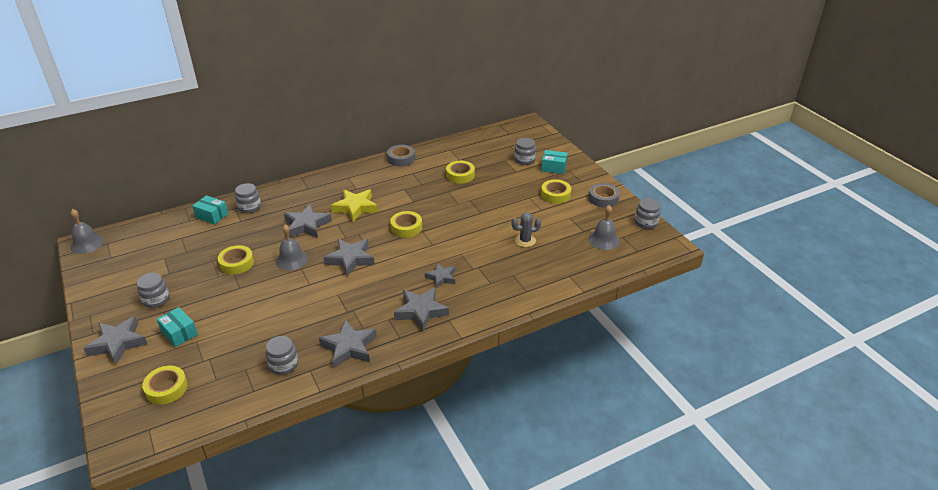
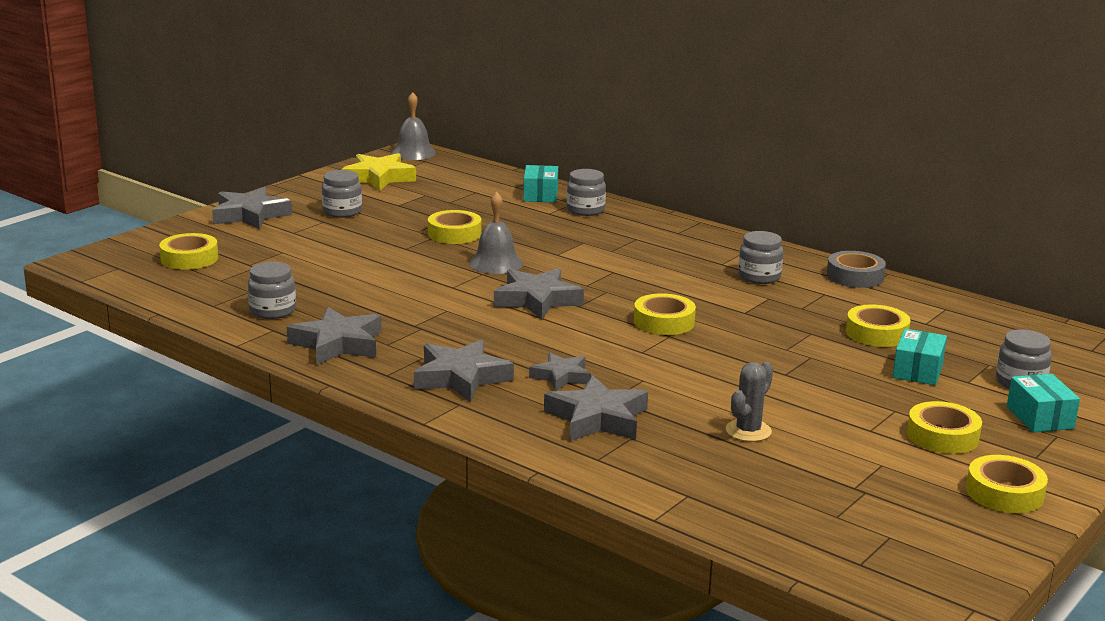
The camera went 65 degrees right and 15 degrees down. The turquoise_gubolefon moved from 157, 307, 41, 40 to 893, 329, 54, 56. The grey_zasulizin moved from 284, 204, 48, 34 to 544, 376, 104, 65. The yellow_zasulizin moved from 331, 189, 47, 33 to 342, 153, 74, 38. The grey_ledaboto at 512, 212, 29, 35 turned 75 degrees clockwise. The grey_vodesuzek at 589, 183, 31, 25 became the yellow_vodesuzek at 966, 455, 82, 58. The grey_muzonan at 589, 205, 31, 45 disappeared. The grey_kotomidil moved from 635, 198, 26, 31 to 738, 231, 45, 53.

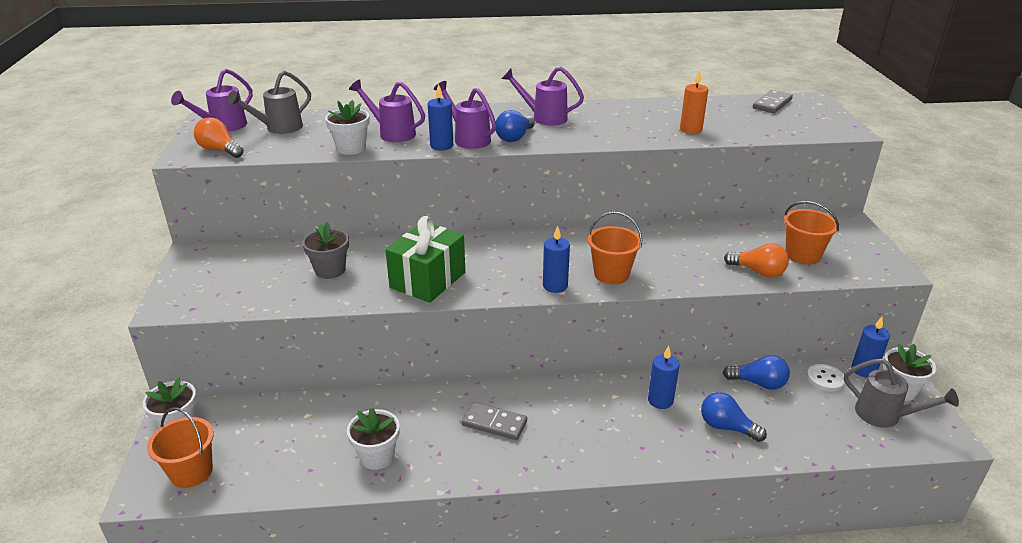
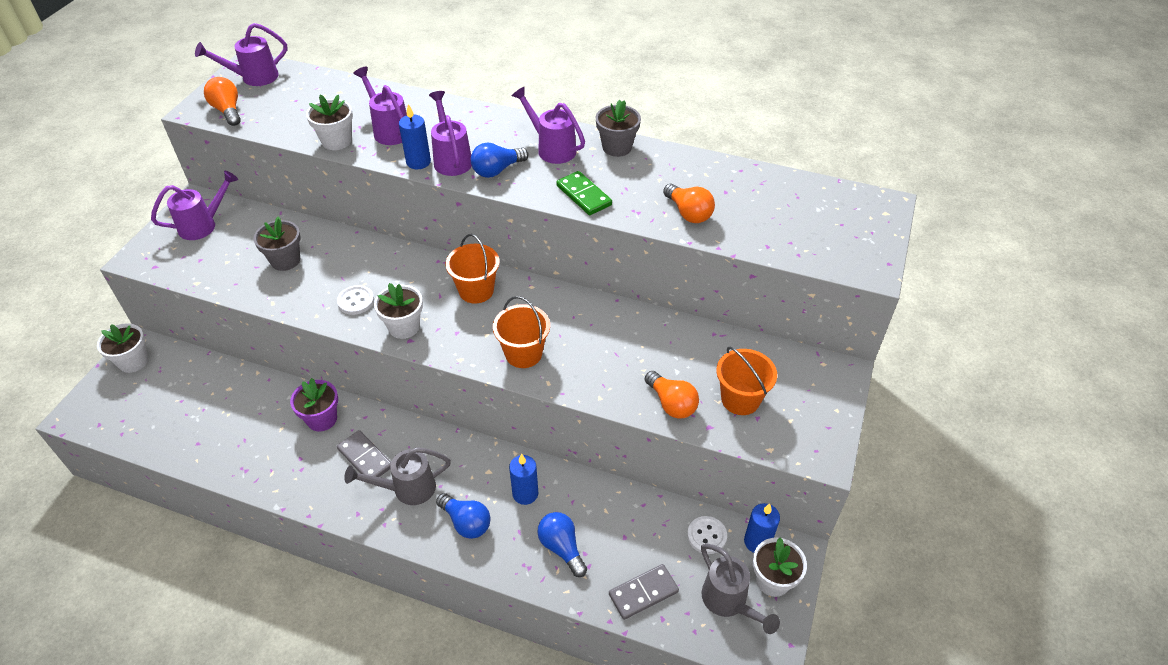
The camera went 25 degrees right and 15 degrees up. The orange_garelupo moved from 147, 407, 67, 81 to 445, 234, 55, 70. The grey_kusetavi moved from 227, 71, 84, 63 to 344, 447, 107, 58. The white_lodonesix moved from 347, 408, 53, 62 to 374, 283, 49, 56. The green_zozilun at 385, 216, 80, 87 was replaced by the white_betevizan at 337, 285, 37, 30. The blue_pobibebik at 543, 226, 27, 67 disappeared. The orange_pobibebik at 680, 69, 28, 65 was replaced by the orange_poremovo at 663, 184, 52, 39. The blue_poremovo moved from 723, 355, 67, 35 to 436, 493, 55, 46. The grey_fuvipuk moved from 753, 90, 40, 23 to 609, 564, 70, 56. The purple_kusetavi at 151, 171, 87, 69 appeared. The purple_lodonesix at 290, 378, 48, 53 appeared. The green_fuvipuk at 556, 171, 56, 44 appeared. The grey_lodonesix at 596, 100, 45, 57 appeared.

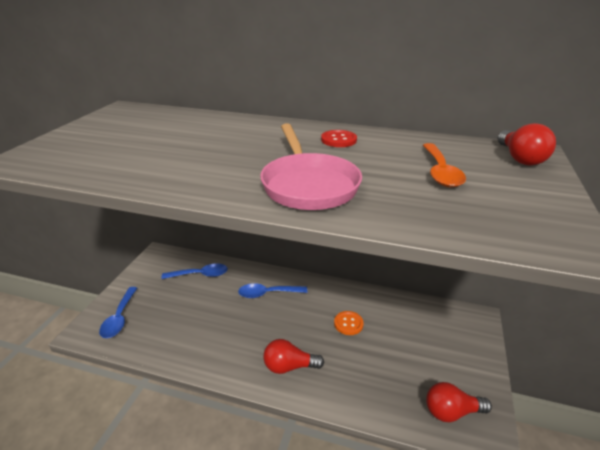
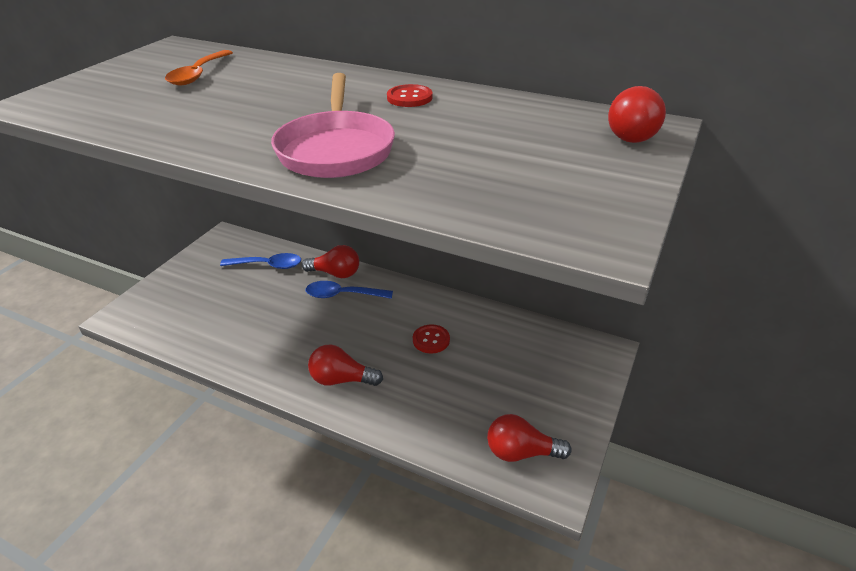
The camera went 10 degrees right and 5 degrees up. The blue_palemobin at 99, 287, 38, 51 disappeared. The orange_betevizan at 334, 311, 30, 24 became the red_betevizan at 413, 324, 37, 30. The orange_palemobin moved from 423, 143, 43, 44 to 165, 50, 68, 36. The red_poremovo at 302, 245, 57, 33 appeared.

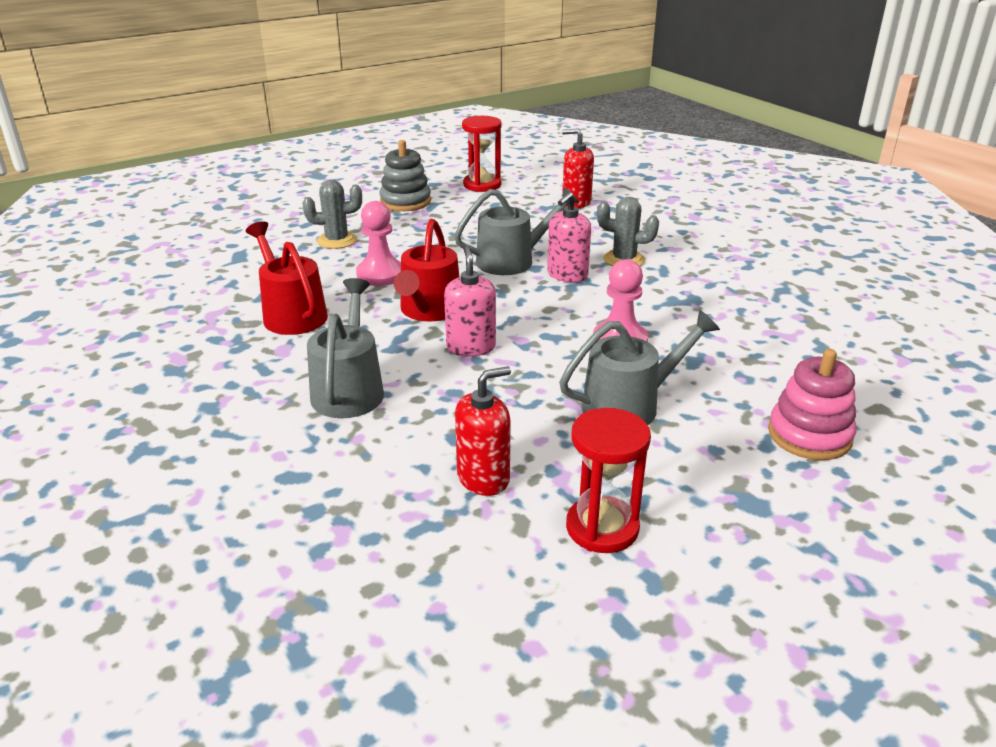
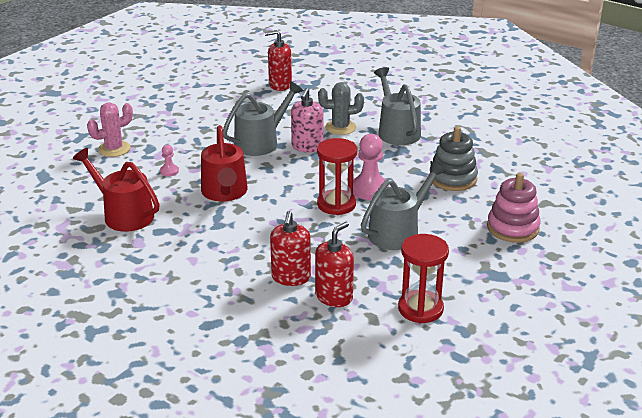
The camera went 20 degrees left and 0 degrees up. The grey_ledaboto at 302, 180, 60, 69 became the pink_ledaboto at 87, 102, 46, 55. The grey_kusetavi moved from 307, 278, 77, 140 to 374, 67, 47, 78. The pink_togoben at 356, 201, 45, 85 changed to 0.50 times the size. The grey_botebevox moved from 379, 140, 52, 71 to 430, 126, 48, 65. The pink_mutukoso at 444, 247, 52, 110 disappeared. The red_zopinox moved from 462, 116, 40, 76 to 317, 138, 40, 77. The red_mutukoso at 270, 211, 41, 75 appeared.

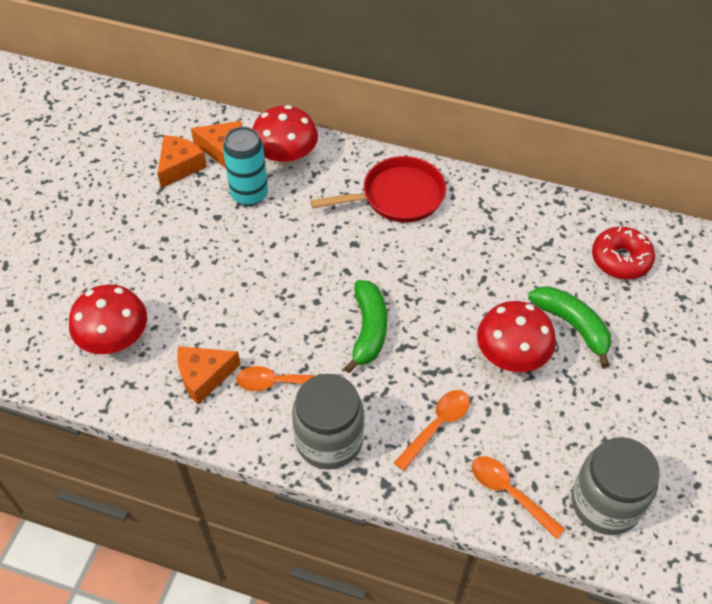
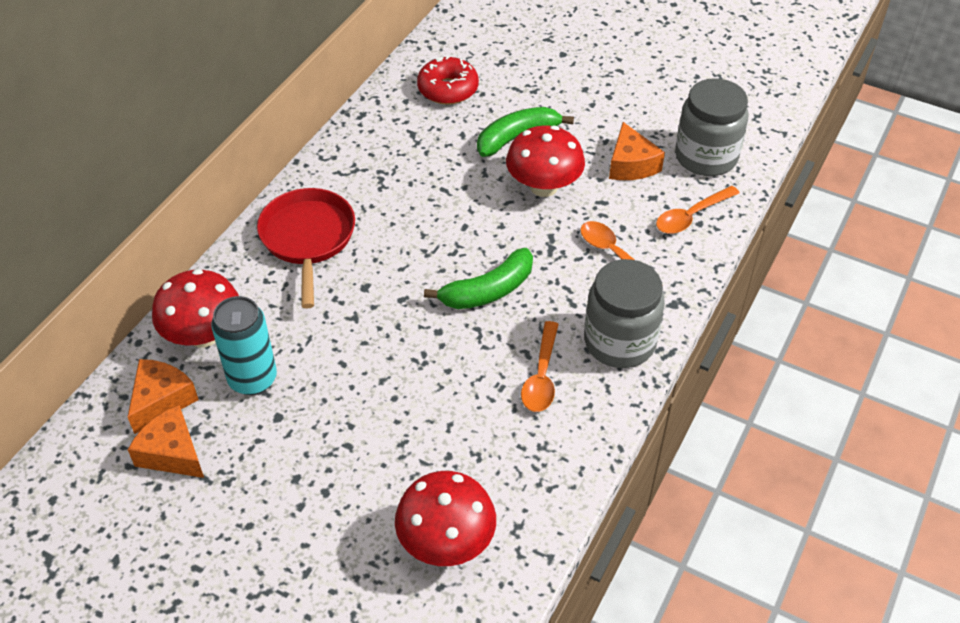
The camera went 80 degrees left and 5 degrees down. The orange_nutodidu moved from 177, 346, 64, 58 to 609, 122, 56, 58. The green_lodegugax at 344, 280, 43, 93 turned 135 degrees clockwise.

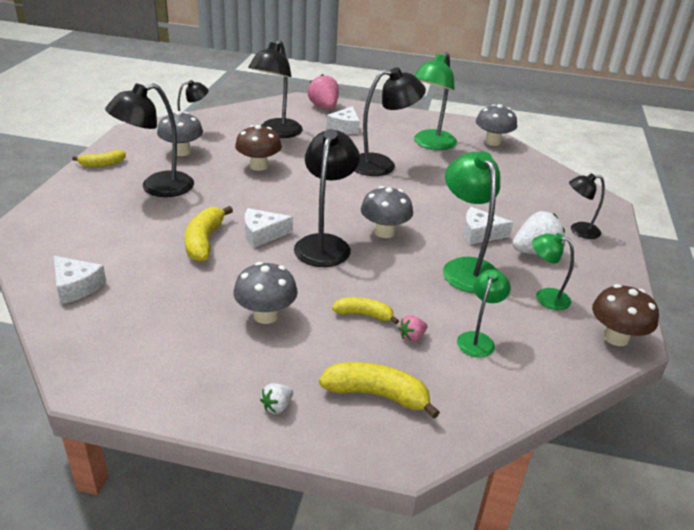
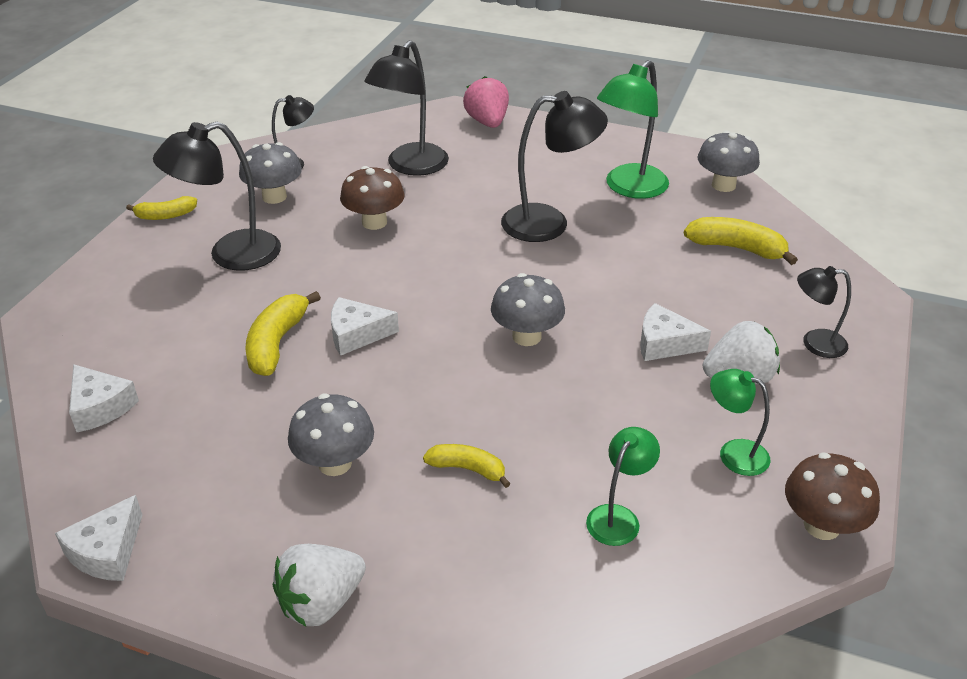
The camera went 10 degrees right and 5 degrees up. The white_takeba at 260, 383, 33, 31 changed to 2.02 times the size. The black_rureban at 294, 129, 66, 138 disappeared. The yellow_lodegugax moved from 319, 362, 121, 57 to 684, 217, 114, 48. The white_nutodidu moved from 326, 106, 34, 28 to 55, 495, 87, 86. The pink_takeba at 398, 315, 29, 27 disappeared. The green_rureban at 443, 152, 57, 141 disappeared.

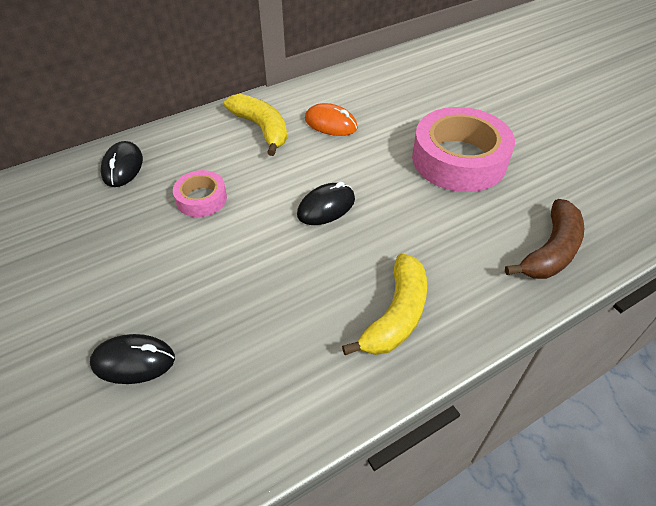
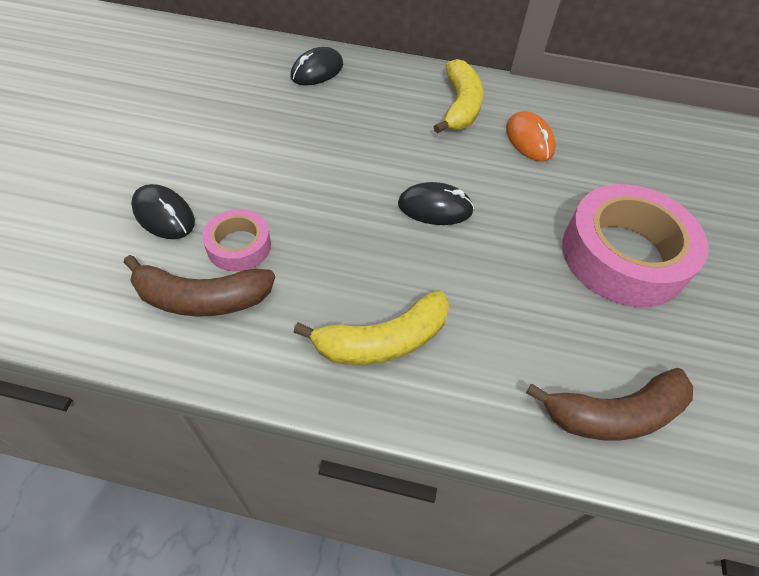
The camera went 40 degrees right and 5 degrees up. The pink_vodesuzek moved from 173, 170, 54, 47 to 202, 209, 69, 62. The brown_lodegugax at 124, 255, 151, 62 appeared.

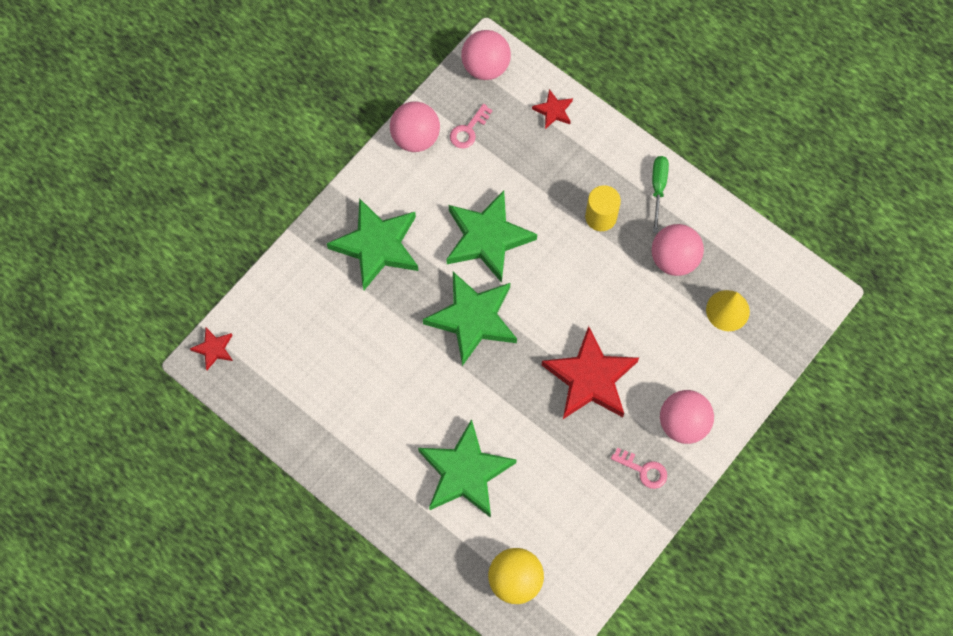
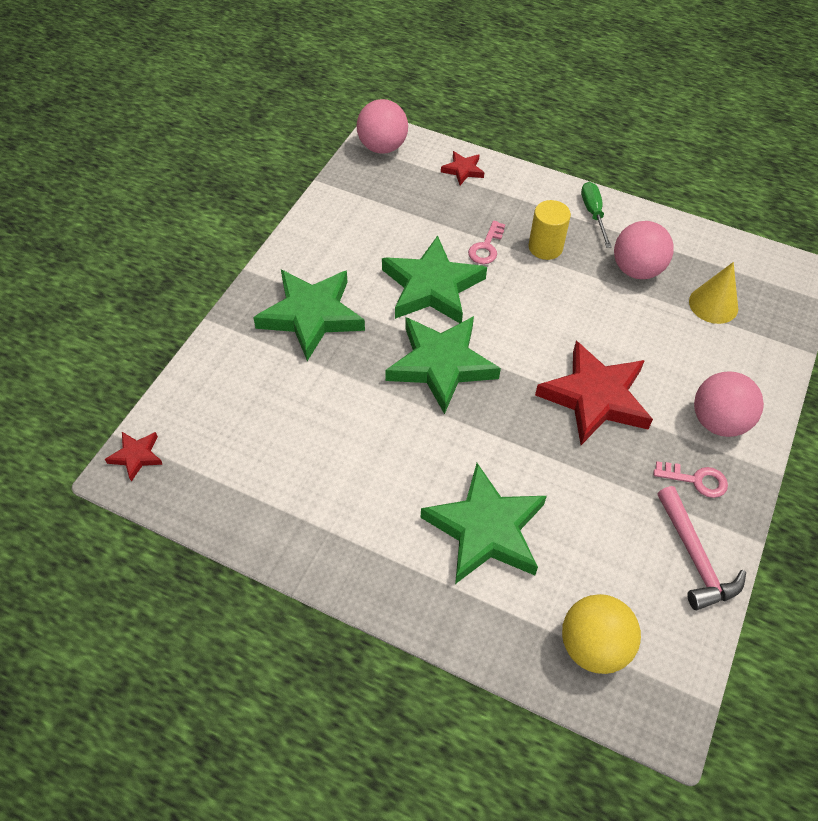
The camera went 15 degrees left and 15 degrees down. The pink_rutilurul at 390, 101, 50, 51 disappeared. The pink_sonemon moved from 450, 104, 43, 44 to 468, 220, 37, 44. The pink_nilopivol at 657, 486, 89, 124 appeared.

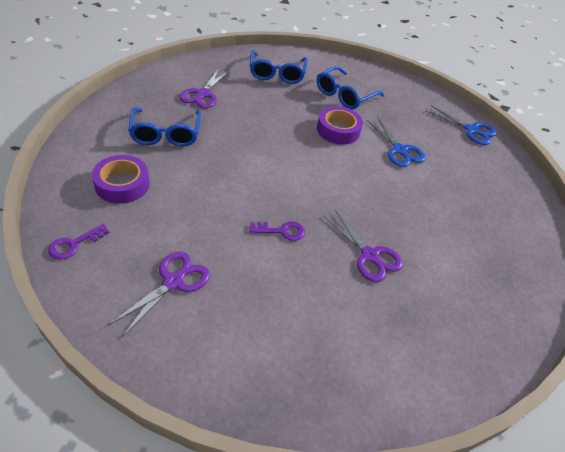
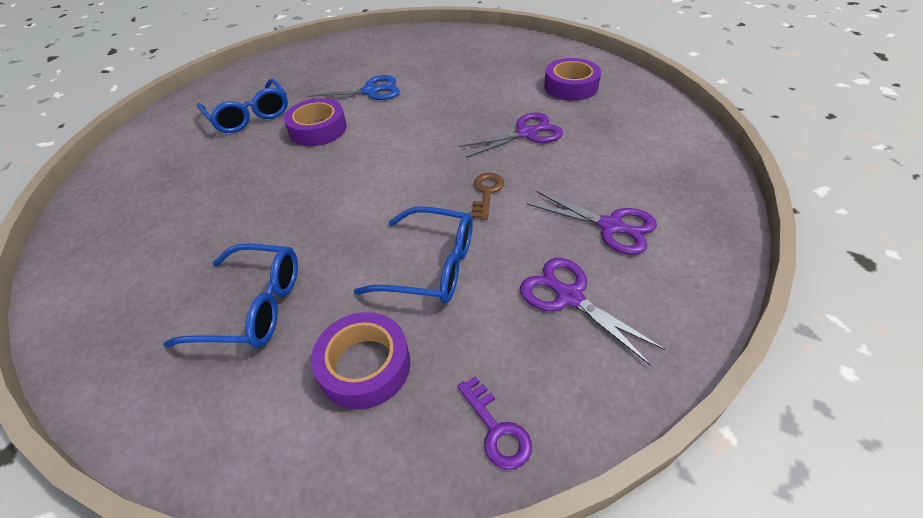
The camera went 70 degrees left and 0 degrees up. The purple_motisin moved from 179, 69, 50, 39 to 527, 191, 130, 64. The purple_sonemon at 249, 221, 56, 20 became the brown_sonemon at 472, 173, 32, 47. The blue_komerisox moved from 250, 50, 58, 34 to 354, 206, 119, 98. The blue_motisin at 426, 105, 71, 40 disappeared. The purple_vodesuzek at 544, 58, 57, 43 appeared.

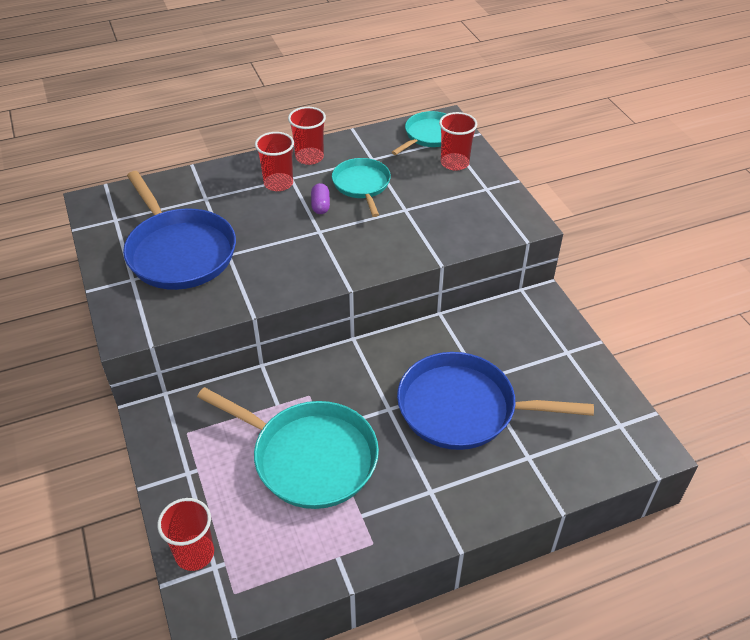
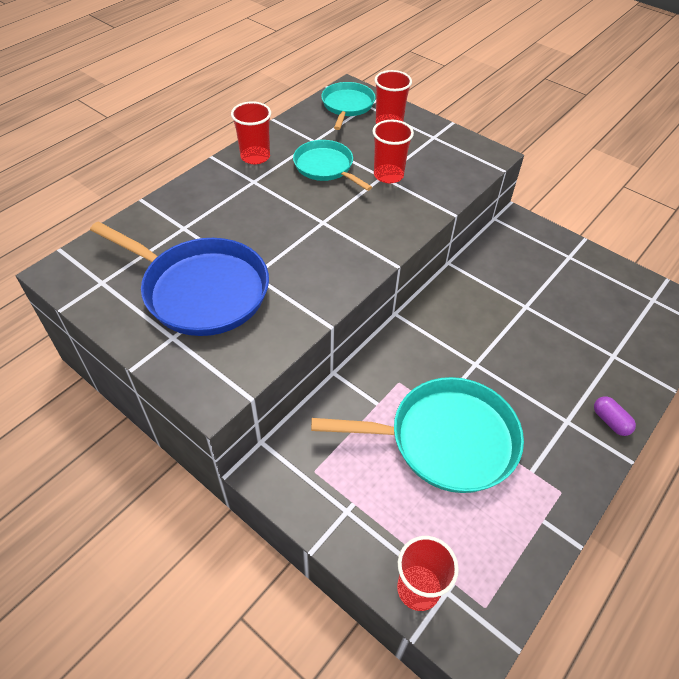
The camera went 30 degrees left and 5 degrees up. The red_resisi moved from 255, 132, 39, 59 to 373, 120, 41, 63. The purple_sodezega moved from 311, 183, 19, 31 to 594, 396, 42, 40. The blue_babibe at 397, 352, 197, 98 disappeared.

